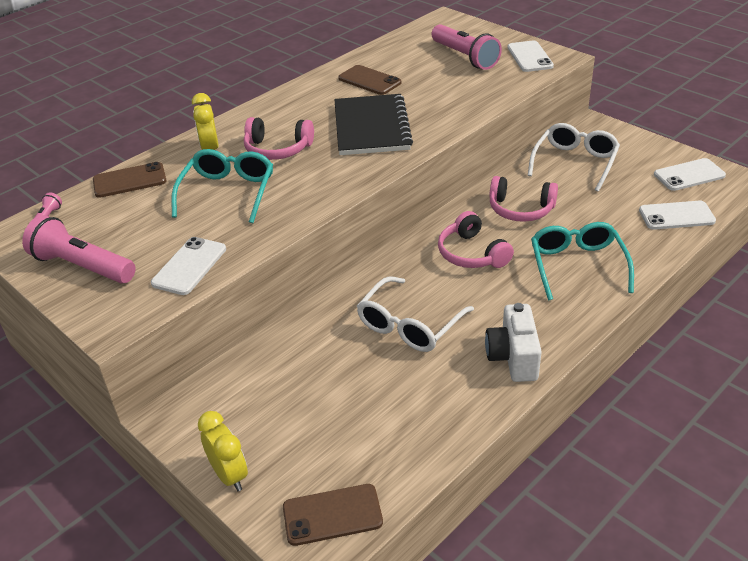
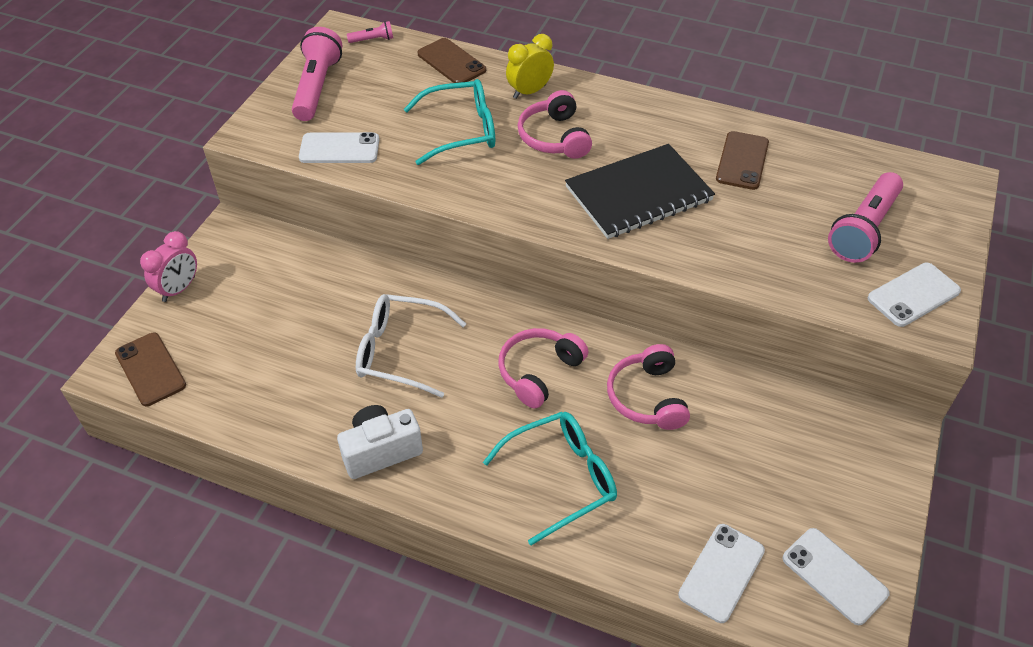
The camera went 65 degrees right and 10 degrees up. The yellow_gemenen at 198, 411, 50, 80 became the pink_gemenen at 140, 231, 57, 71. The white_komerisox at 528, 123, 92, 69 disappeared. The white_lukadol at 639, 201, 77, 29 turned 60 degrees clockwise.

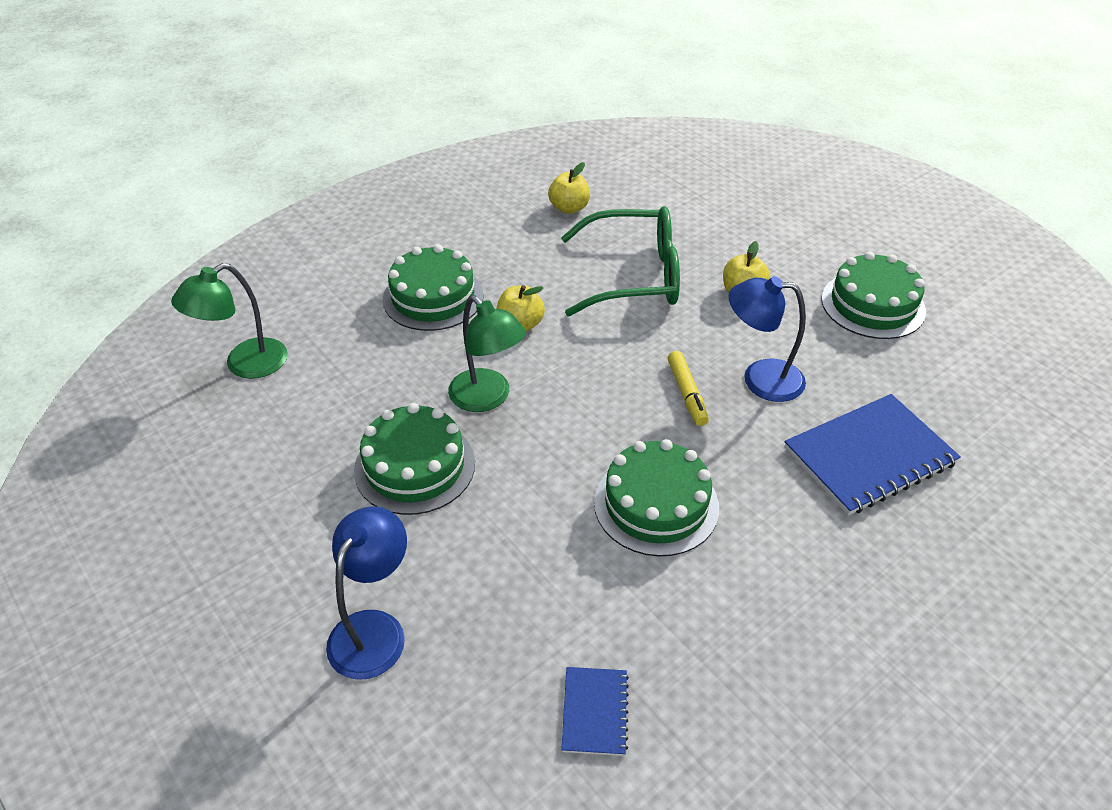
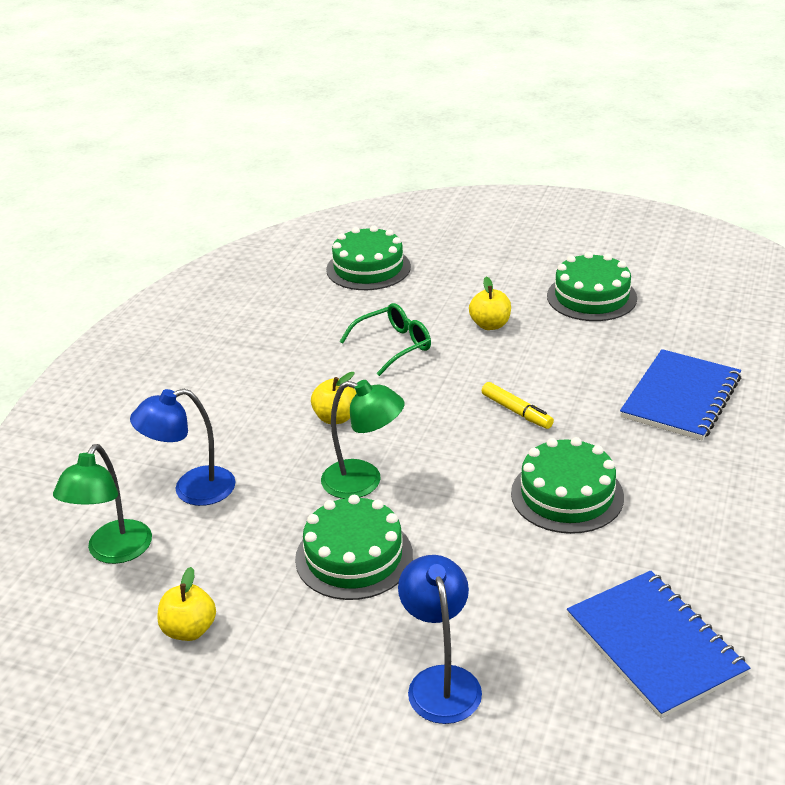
The camera went 30 degrees left and 10 degrees down. The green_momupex moved from 383, 244, 101, 87 to 326, 226, 85, 64. The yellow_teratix moved from 548, 162, 42, 52 to 157, 567, 59, 74. The green_komerisox at 561, 206, 119, 110 changed to 0.62 times the size. The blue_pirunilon at 561, 667, 68, 89 changed to 2.00 times the size. The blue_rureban moved from 729, 276, 77, 126 to 130, 389, 105, 117.

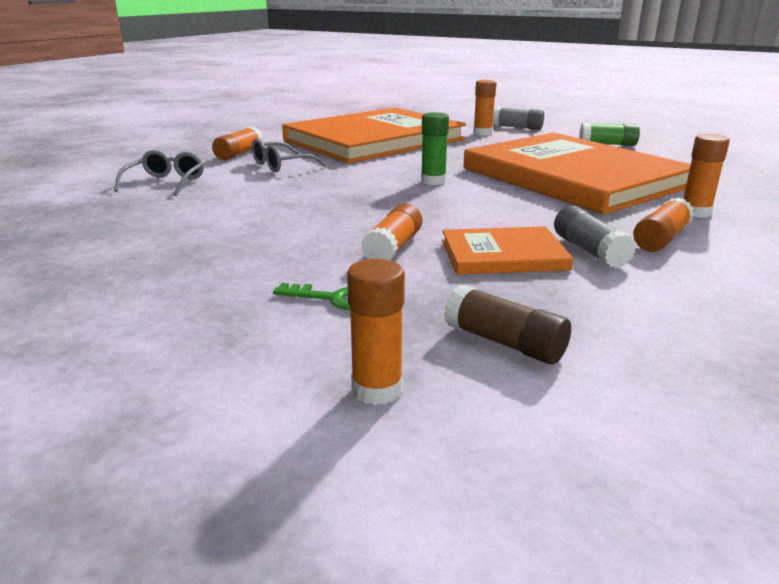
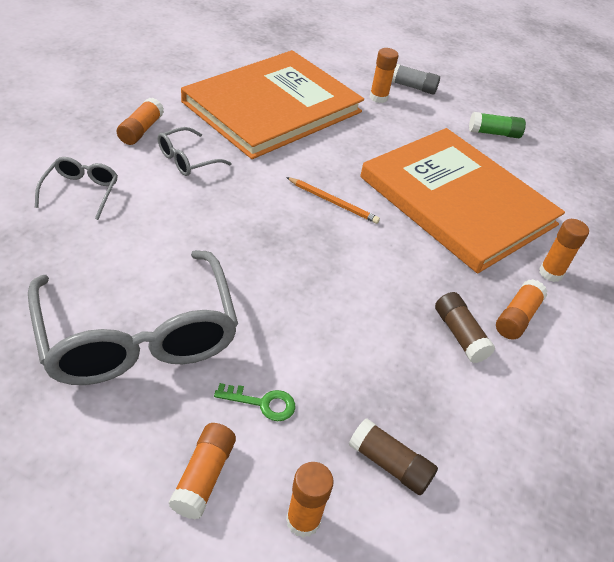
The camera went 10 degrees left and 20 degrees up. The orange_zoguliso moved from 361, 203, 61, 57 to 168, 423, 68, 96. The green_zoguliso at 421, 112, 28, 73 was replaced by the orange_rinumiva at 286, 177, 94, 47. The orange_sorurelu at 442, 227, 132, 48 disappeared. The grey_zoguliso at 554, 206, 82, 62 became the brown_zoguliso at 435, 292, 60, 71. The grey_komerisox at 28, 250, 210, 135 appeared.

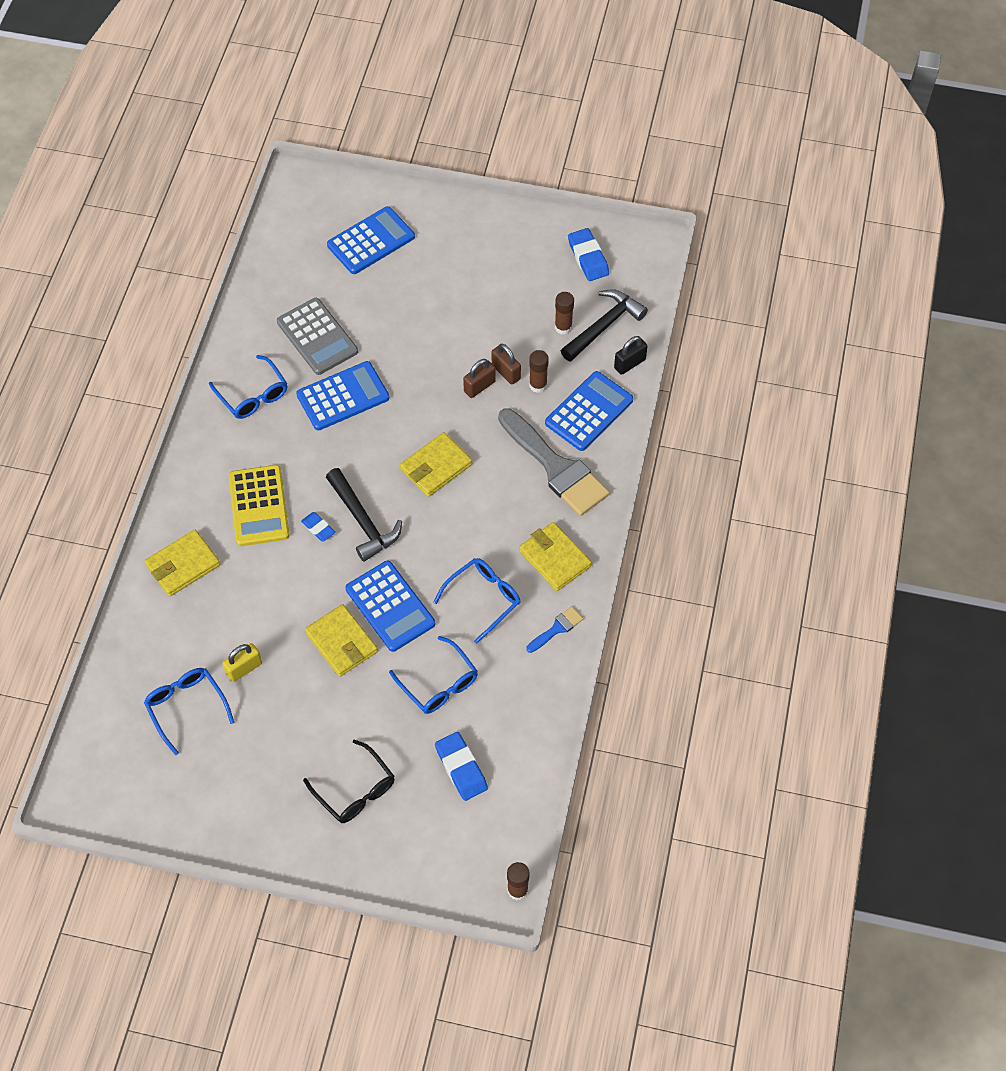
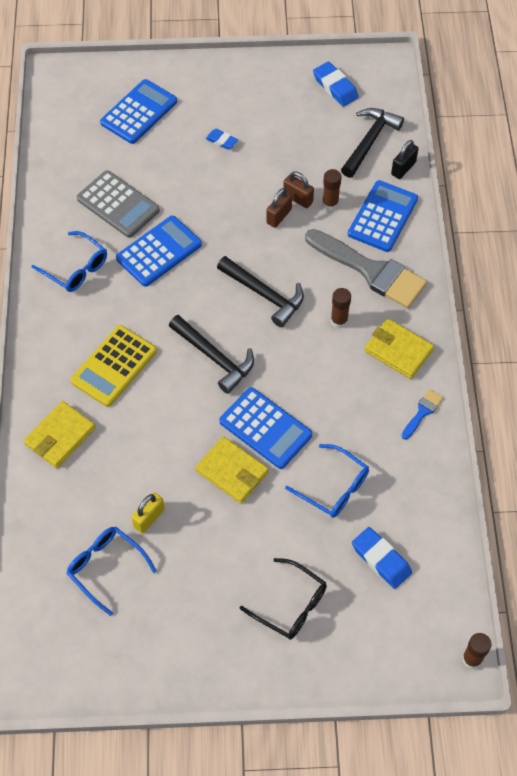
The camera went 15 degrees left and 0 degrees up. The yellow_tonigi at 229, 465, 60, 81 turned 60 degrees clockwise. The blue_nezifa moved from 301, 512, 34, 29 to 206, 129, 32, 21. The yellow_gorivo at 400, 432, 72, 65 was replaced by the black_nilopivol at 217, 256, 87, 71. The blue_komerisox at 433, 558, 87, 86 disappeared. The brown_zoguliso moved from 555, 292, 19, 43 to 330, 288, 21, 40.

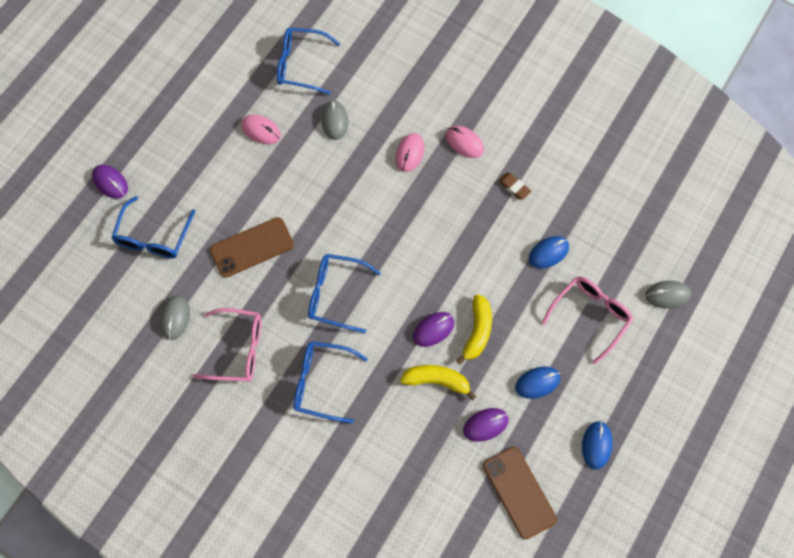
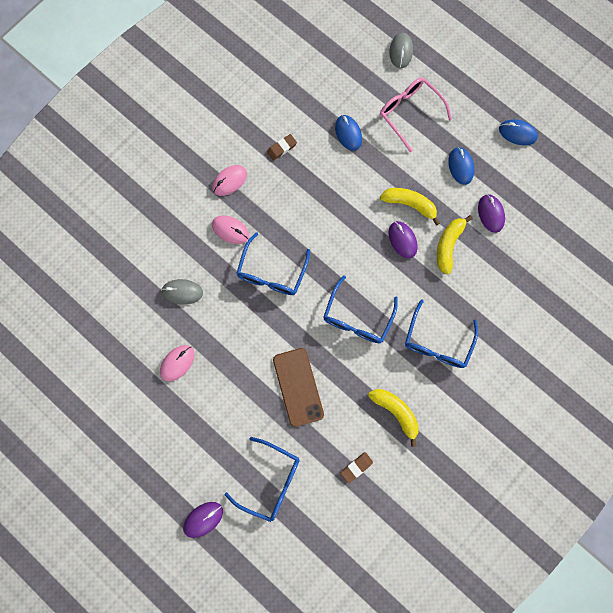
The camera went 80 degrees left and 10 degrees up. The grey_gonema at 160, 295, 30, 45 was replaced by the brown_nezifa at 341, 452, 32, 31. The pink_komerisox at 193, 308, 68, 74 was replaced by the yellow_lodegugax at 368, 389, 51, 58. The blue_komerisox moved from 277, 28, 64, 67 to 236, 232, 74, 63. The brown_lukadol at 483, 447, 74, 92 disappeared.

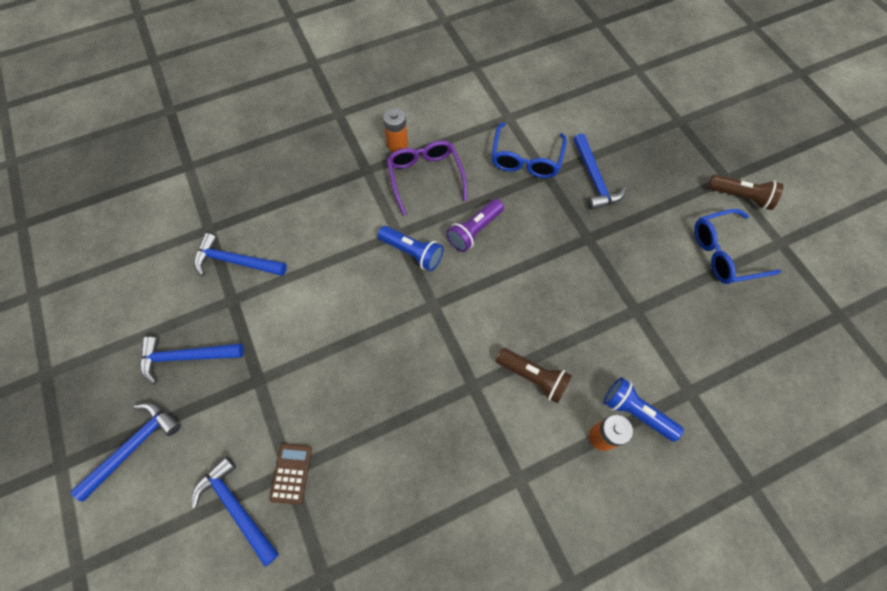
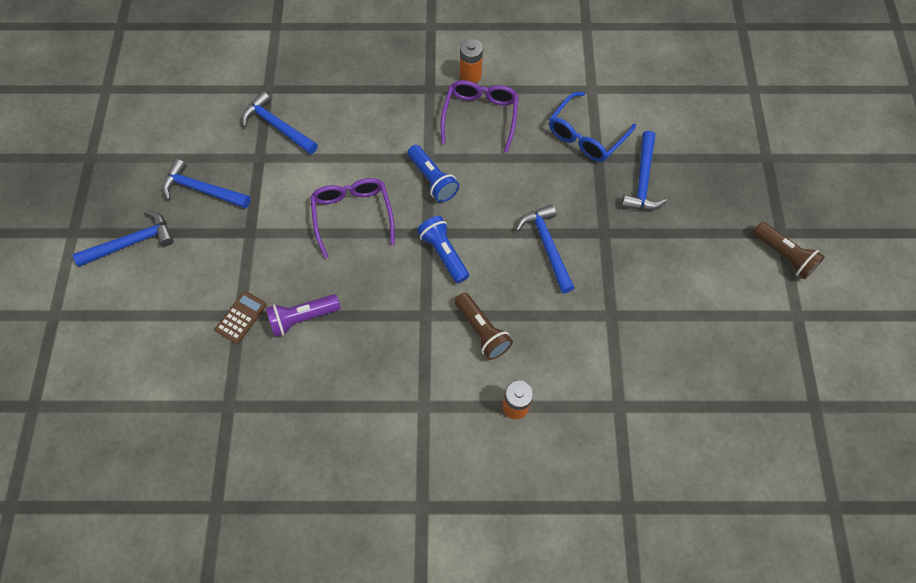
The camera went 25 degrees right and 0 degrees up. The blue_nilopivol moved from 192, 456, 87, 111 to 516, 204, 58, 89. The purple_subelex moved from 446, 199, 58, 53 to 266, 294, 75, 43. The blue_subelex moved from 604, 377, 80, 65 to 417, 216, 52, 68. The blue_komerisox at 694, 209, 87, 75 disappeared. The purple_komerisox at 310, 178, 85, 80 appeared.

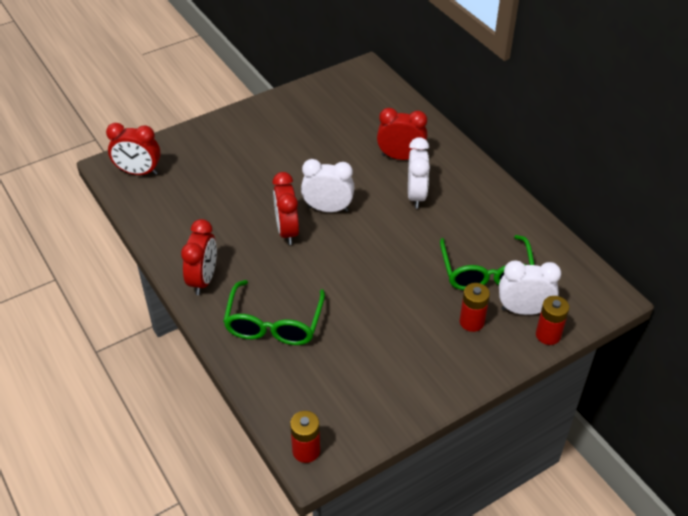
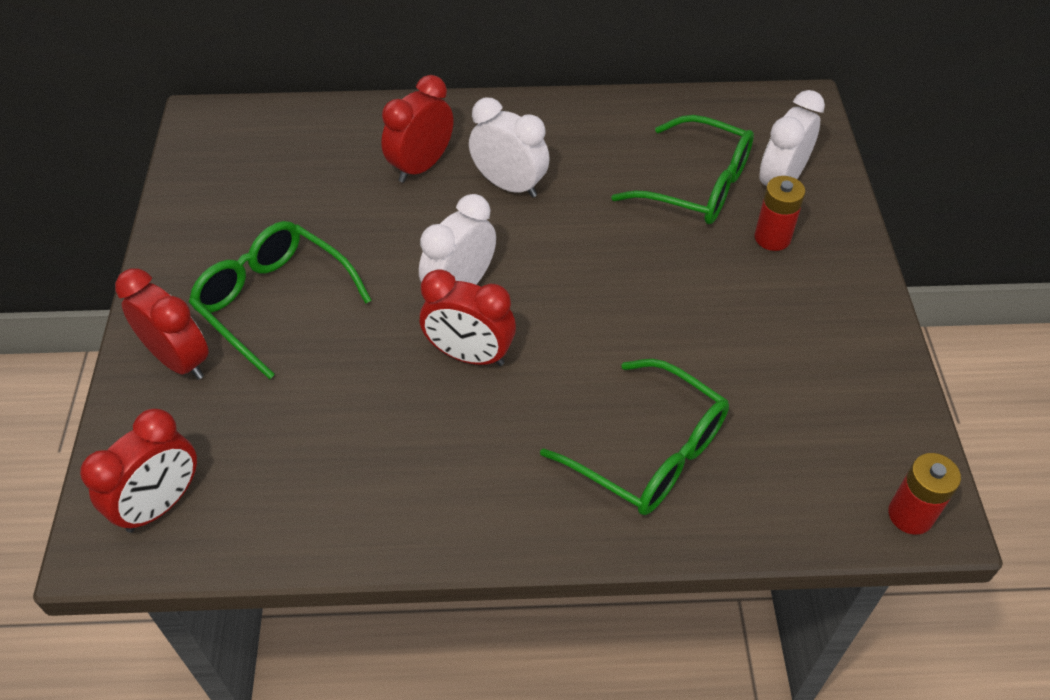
The camera went 60 degrees left and 5 degrees up. The red_gemenen moved from 181, 219, 36, 76 to 115, 268, 94, 112. The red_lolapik at 536, 296, 33, 49 disappeared. The green_komerisox at 189, 221, 183, 158 appeared.

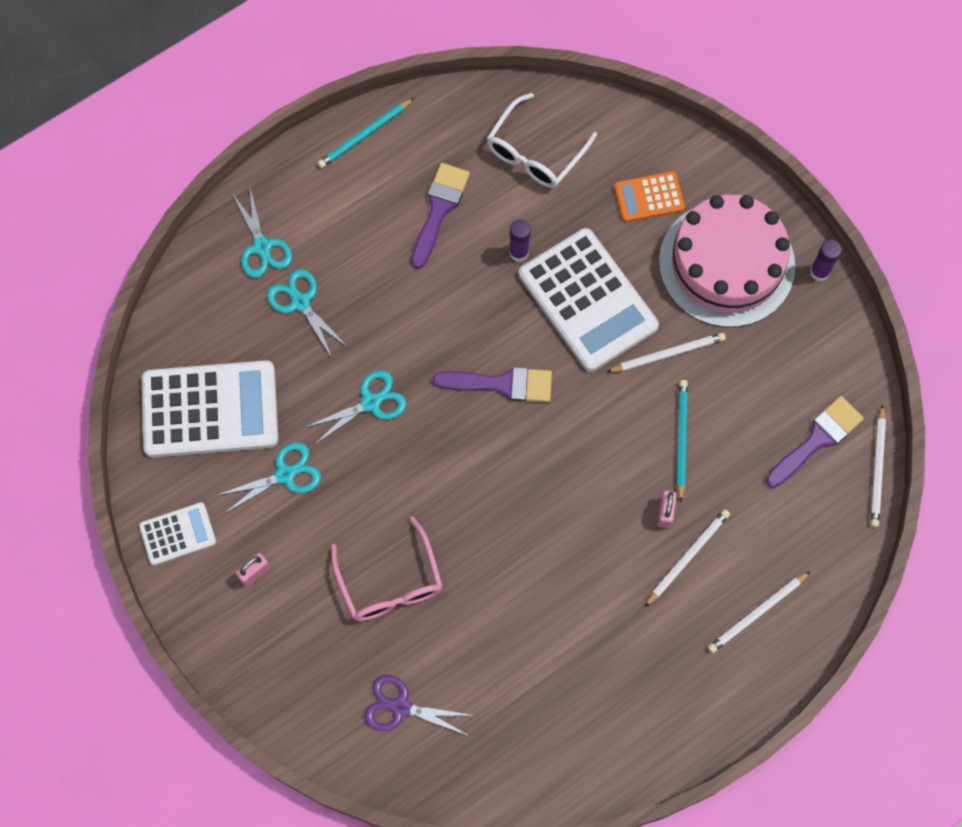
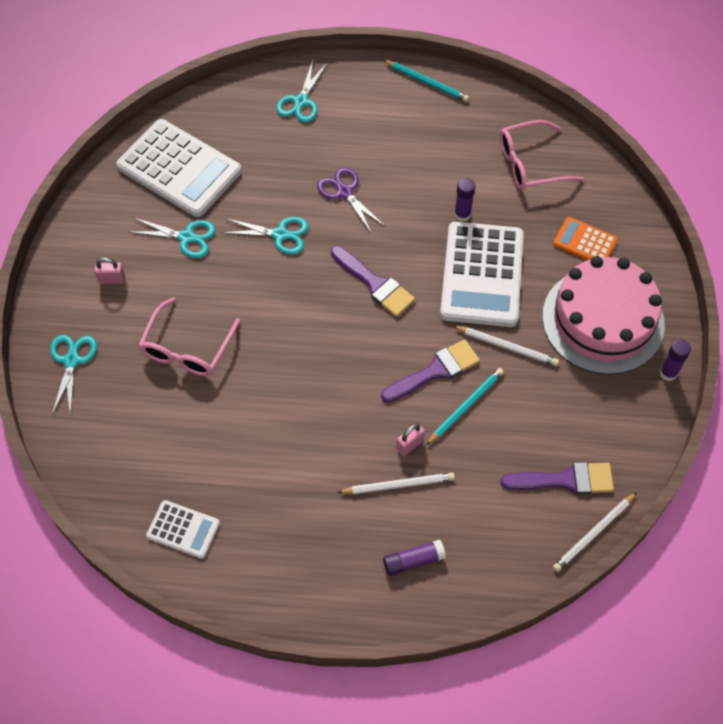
The camera went 40 degrees right and 10 degrees down. The white_tonigi moved from 139, 502, 77, 63 to 146, 500, 74, 59. The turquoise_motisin moved from 267, 269, 80, 88 to 50, 335, 47, 81. The turquoise_rinumiva at 318, 98, 96, 70 turned 150 degrees counterclockwise. The purple_motisin moved from 364, 675, 111, 61 to 317, 167, 68, 67. The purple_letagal moved from 411, 163, 59, 106 to 381, 339, 99, 64. The white_komerisox at 486, 93, 111, 95 became the pink_komerisox at 500, 120, 84, 71. The white_rinumiva at 708, 571, 103, 82 was replaced by the purple_zoguliso at 383, 540, 63, 36.

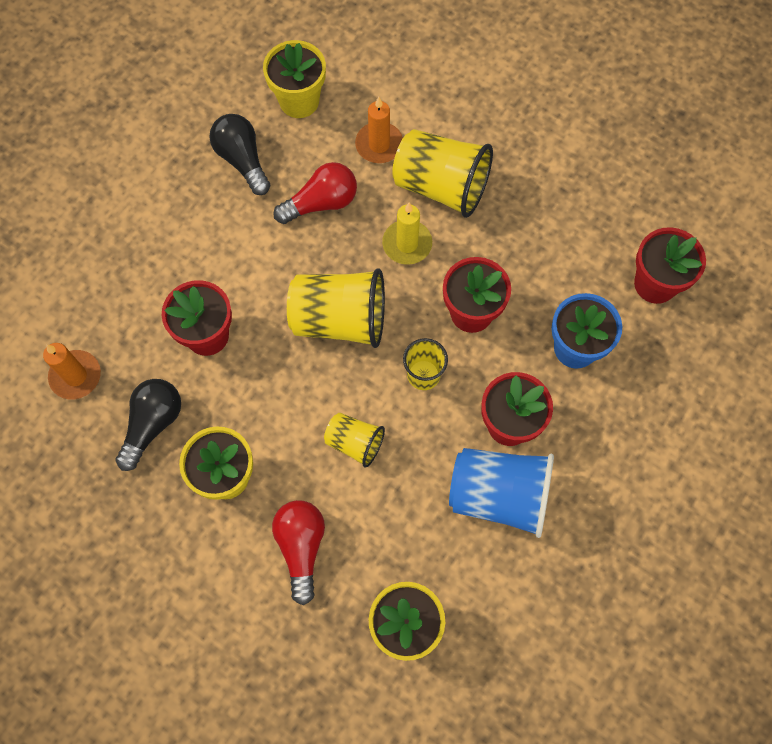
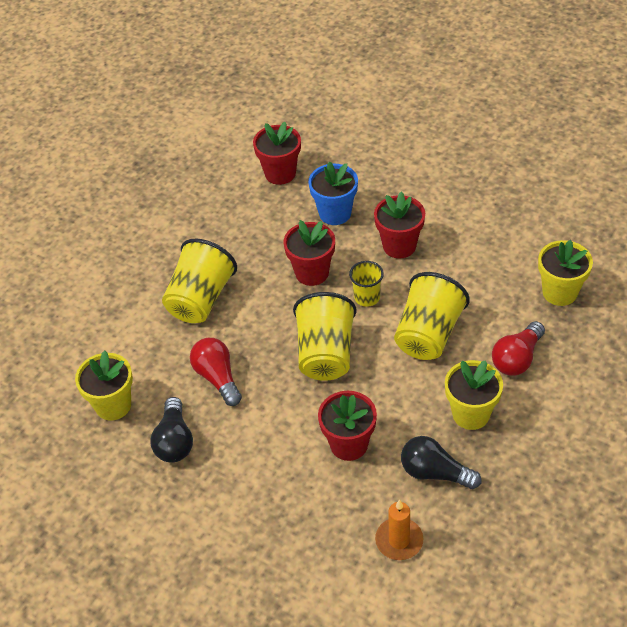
The camera went 90 degrees left and 20 degrees down. The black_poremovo at 209, 114, 62, 81 turned 60 degrees counterclockwise. The red_poremovo at 272, 500, 53, 105 turned 45 degrees counterclockwise. The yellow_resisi at 324, 413, 61, 55 changed to 1.82 times the size. The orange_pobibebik at 355, 97, 48, 66 disappeared. The yellow_pobibebik at 382, 203, 50, 62 disappeared. The blue_resisi at 449, 448, 105, 90 disappeared.

